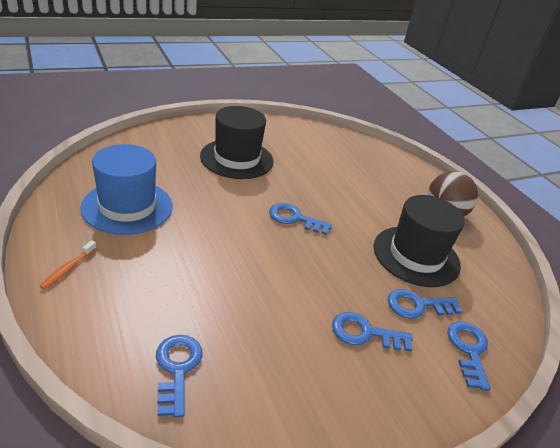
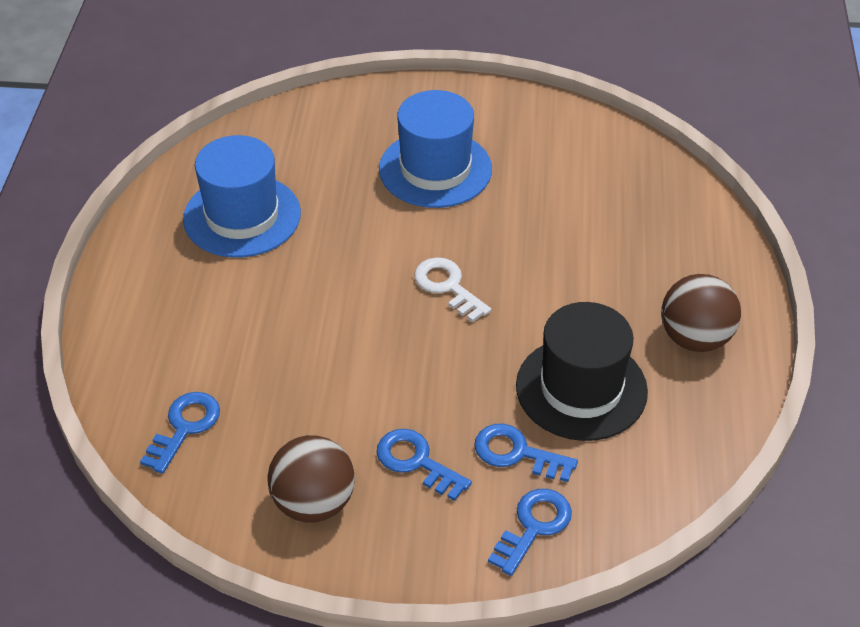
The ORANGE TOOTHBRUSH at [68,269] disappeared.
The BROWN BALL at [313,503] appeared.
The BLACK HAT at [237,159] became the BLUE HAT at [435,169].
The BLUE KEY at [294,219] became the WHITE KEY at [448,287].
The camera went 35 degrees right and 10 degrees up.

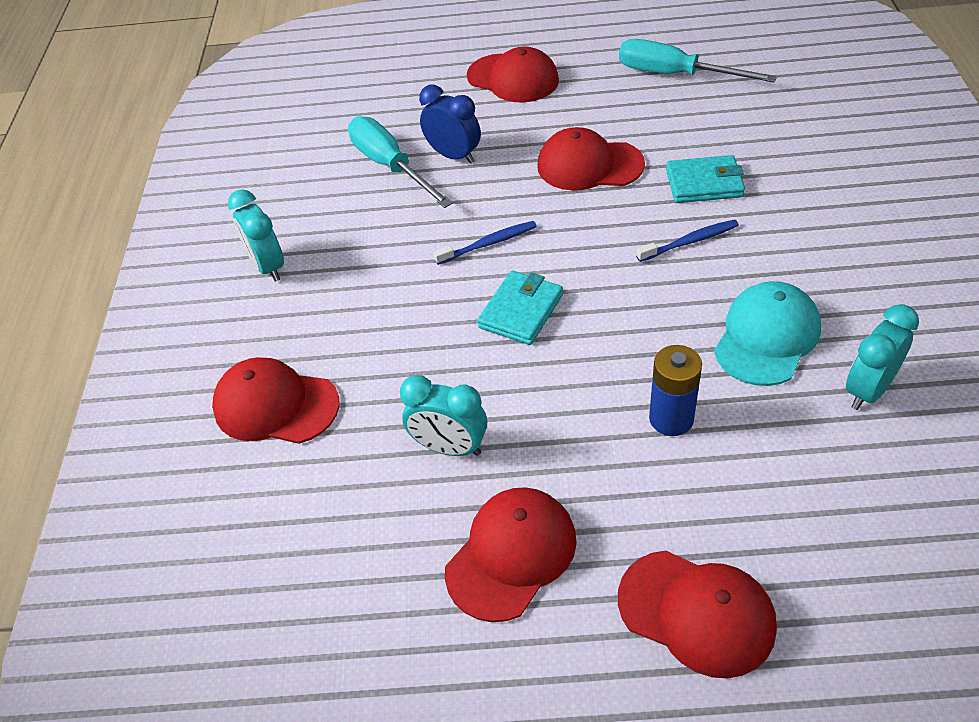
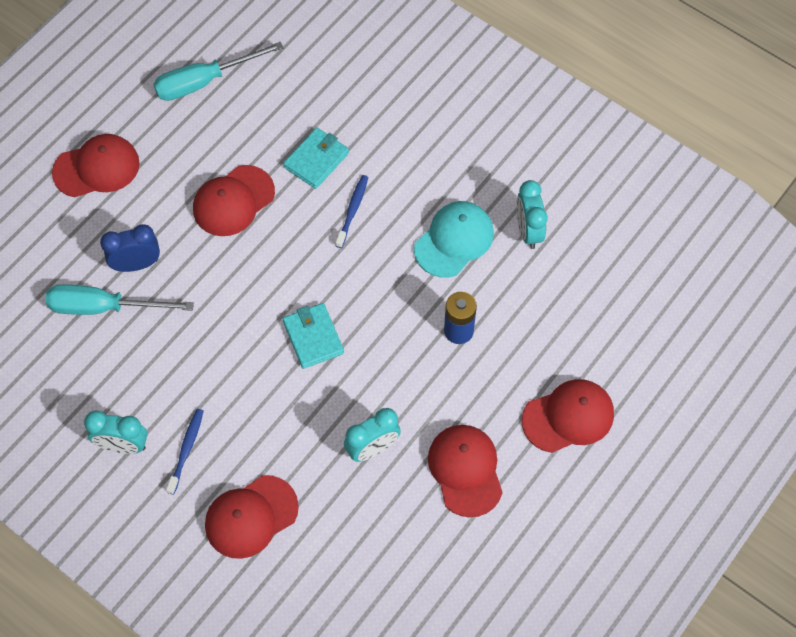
The BLUE TOOTHBRUSH moved from [488,244] to [186,449].
The TURQUOISE CAP at [767,337] turned 60 degrees clockwise.
The camera went 55 degrees left and 15 degrees up.

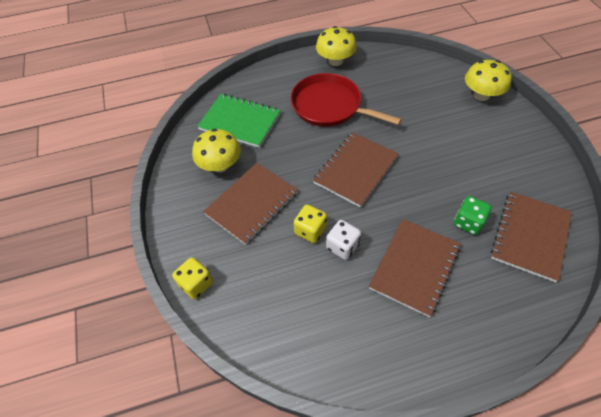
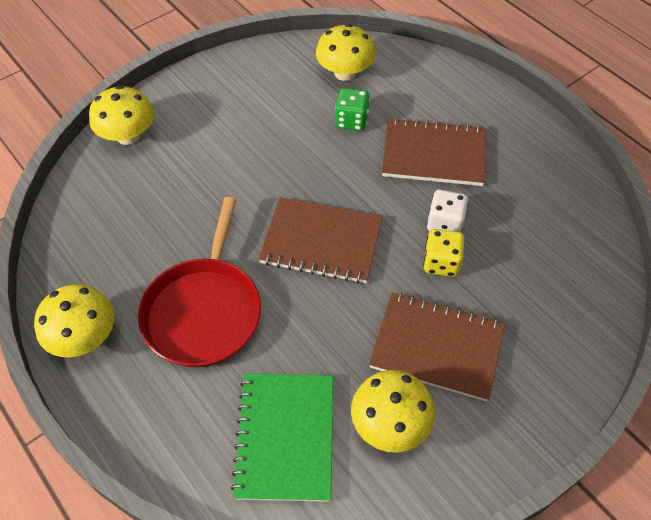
The YELLOW DICE at [196,284] disappeared.
The BROWN NOTEBOOK at [530,236] was replaced by the YELLOW MUSHROOM at [345,73].
The camera went 115 degrees left and 0 degrees up.

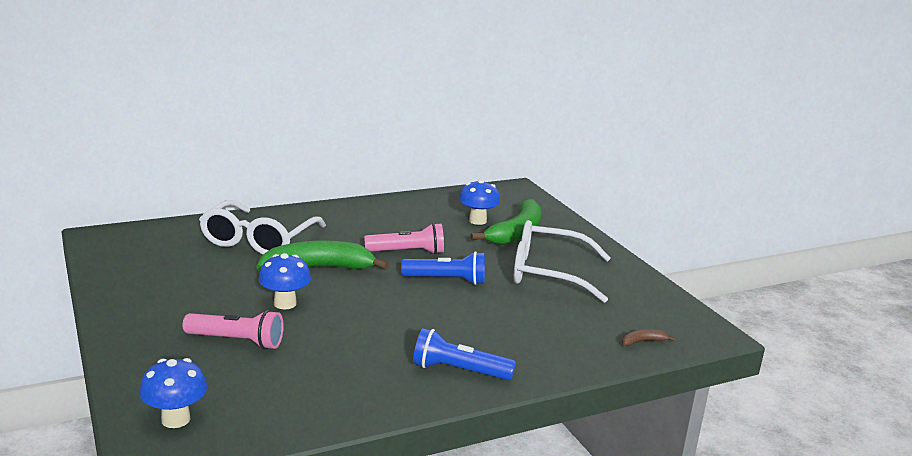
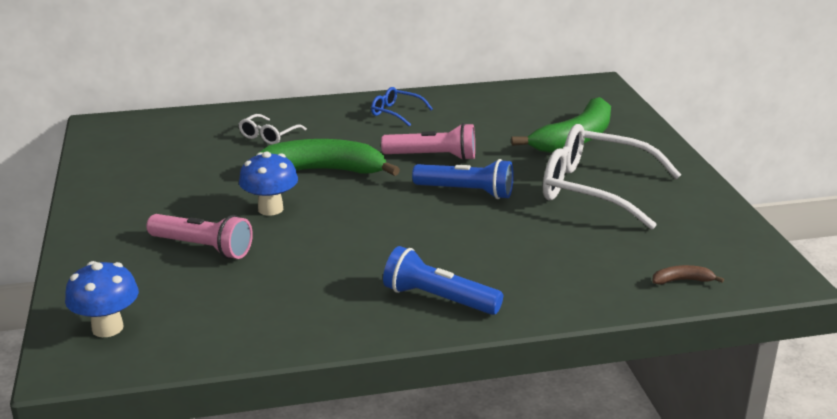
The BLUE MUSHROOM at [477,221] disappeared.
The BLUE GLASSES at [395,113] appeared.
The WHITE GLASSES at [258,240] changed to 0.46 times the size.
The camera went 15 degrees right and 5 degrees up.

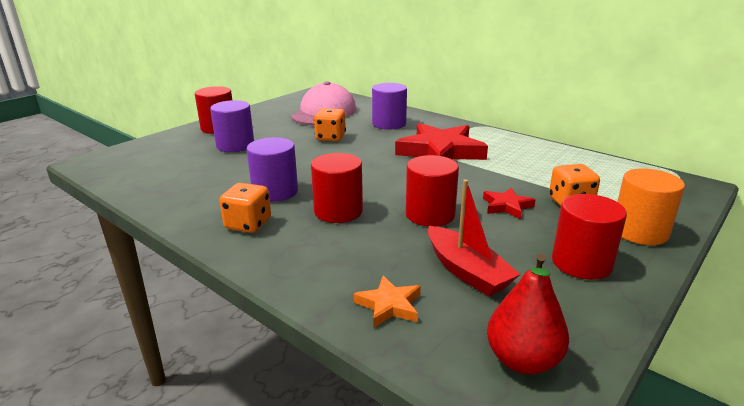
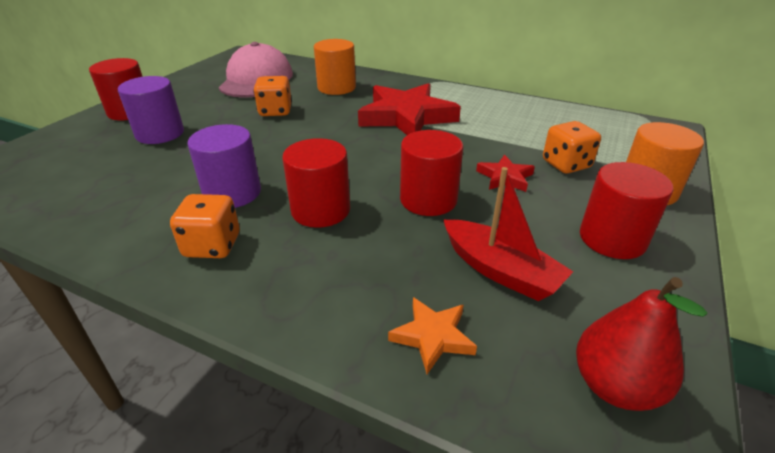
The PURPLE CYLINDER at [389,124] became the ORANGE CYLINDER at [336,88].
The camera went 15 degrees left and 10 degrees up.

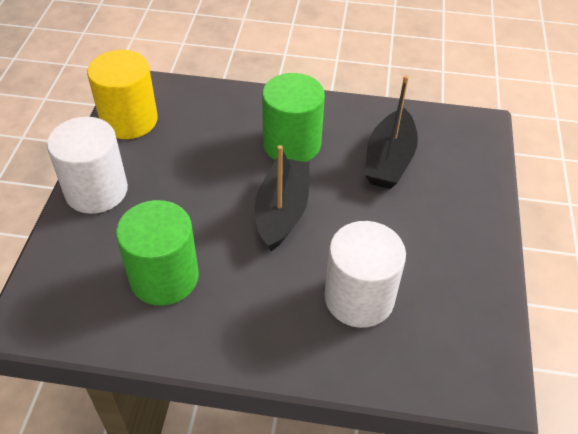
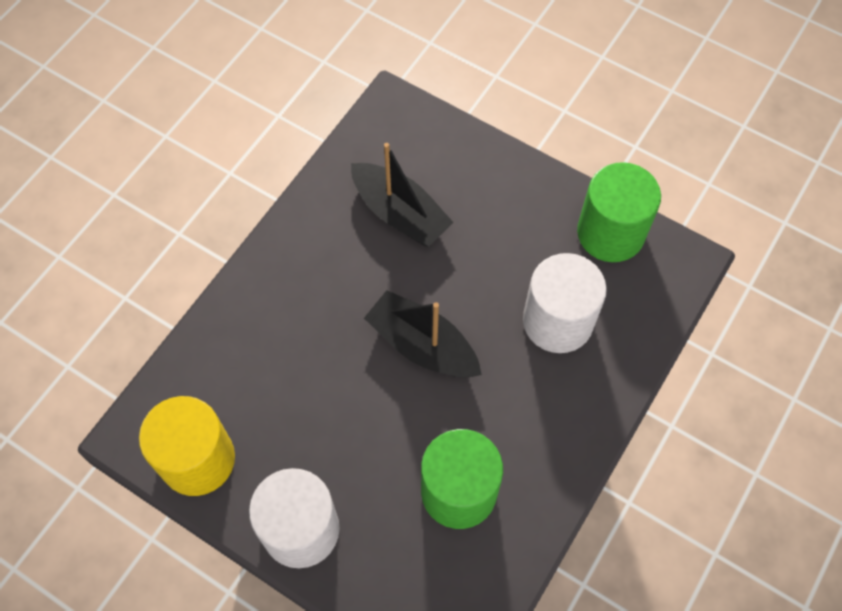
The GREEN CYLINDER moved from [292,144] to [610,233].
The camera went 65 degrees left and 15 degrees up.

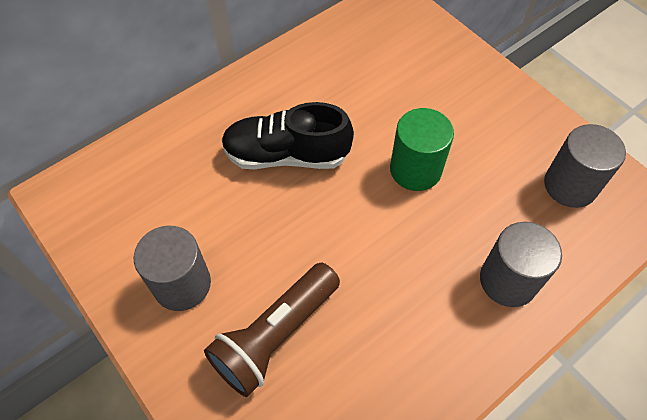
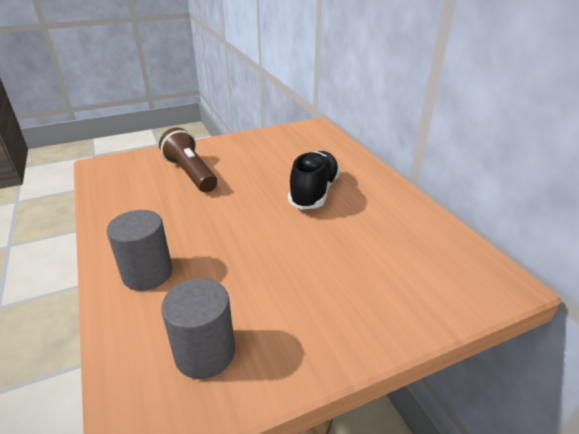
The GREY CYLINDER at [182,284] disappeared.
The GREEN CYLINDER at [415,169] disappeared.
The camera went 105 degrees right and 25 degrees down.

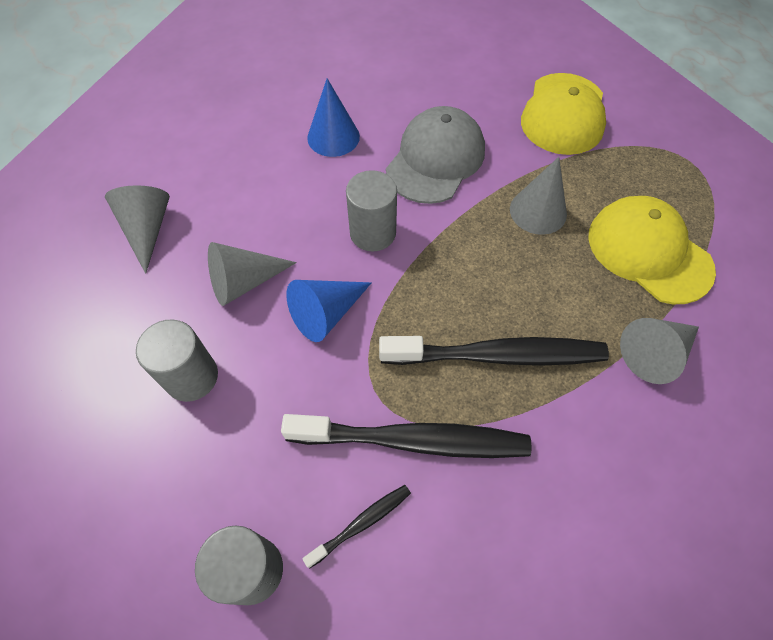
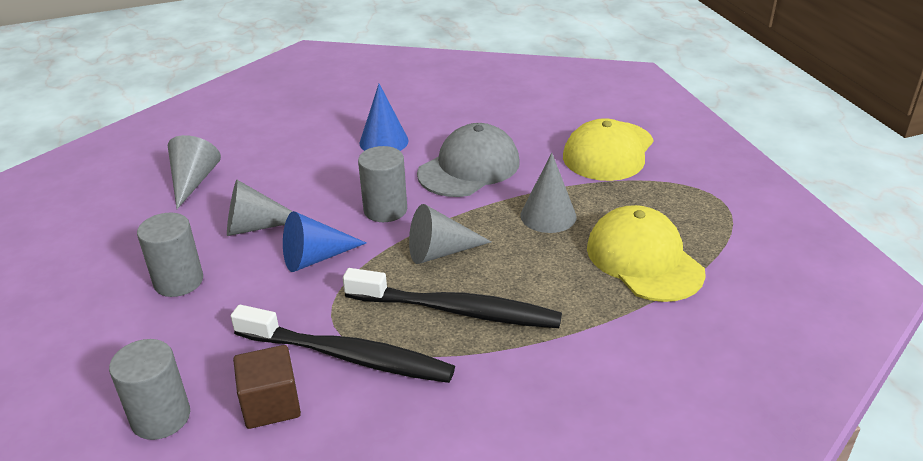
The GREY CONE moved from [655,353] to [440,252].
The BLACK TOOTHBRUSH at [361,524] was replaced by the BROWN CUBE at [271,404].
The camera went 15 degrees right and 25 degrees down.

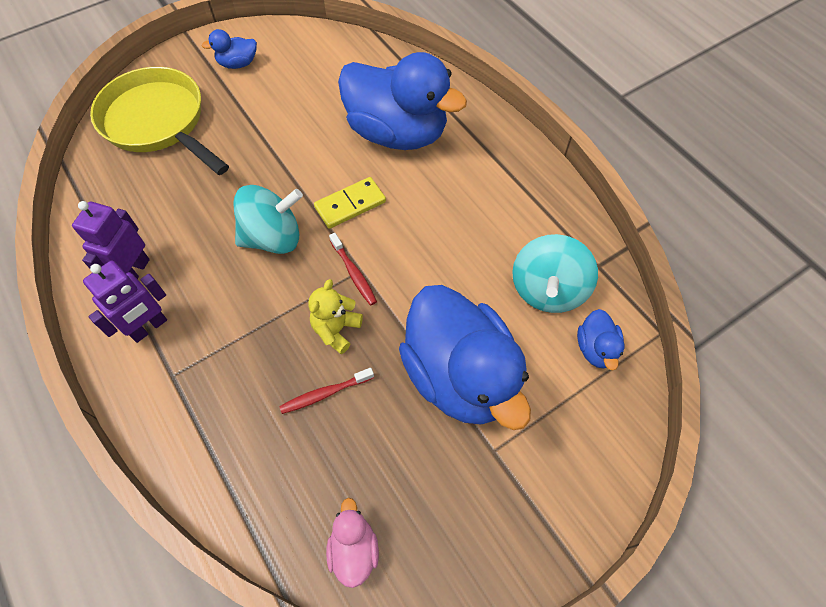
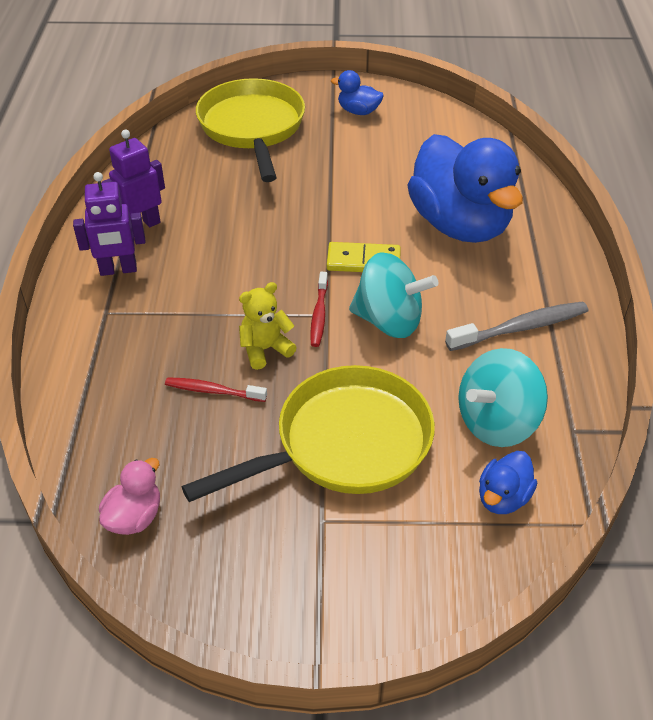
The GREY TOOTHBRUSH at [521,328] appeared.
The TURQUOISE SPINNING TOP moved from [273,238] to [389,321].
The BLUE DUCK at [460,376] was replaced by the YELLOW PAN at [344,444].
The camera went 35 degrees right and 15 degrees down.

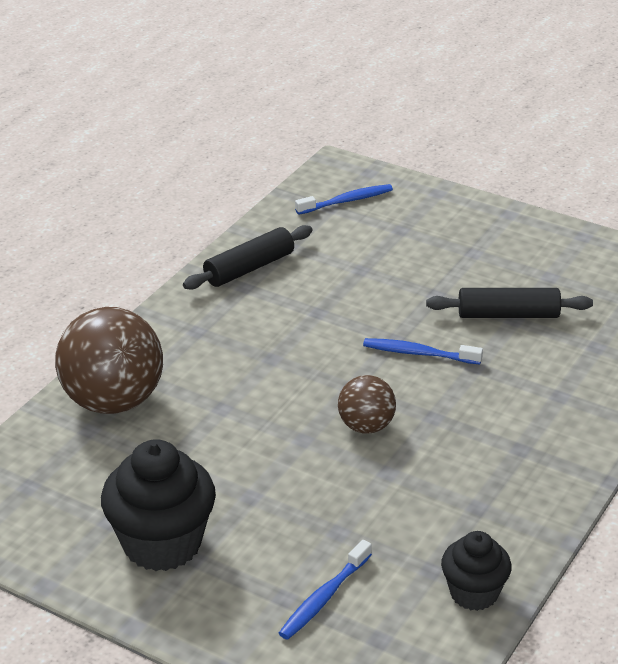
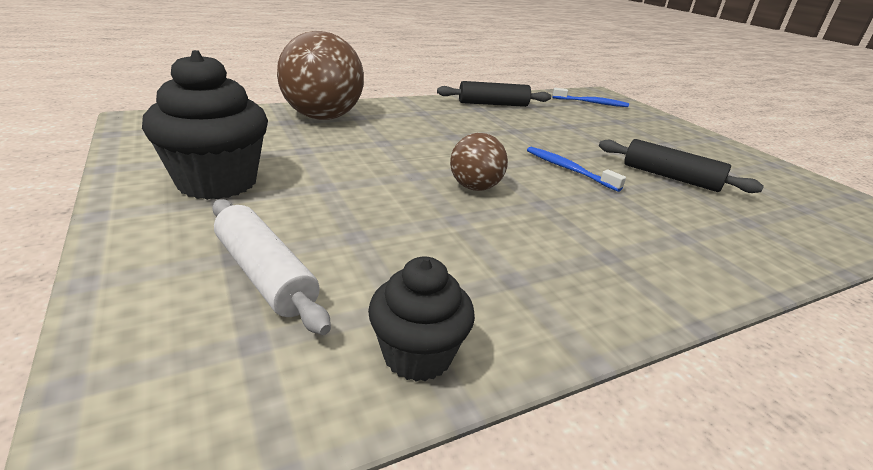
The BLUE TOOTHBRUSH at [324,598] was replaced by the WHITE ROLLING PIN at [265,275].
The camera went 30 degrees right and 5 degrees down.

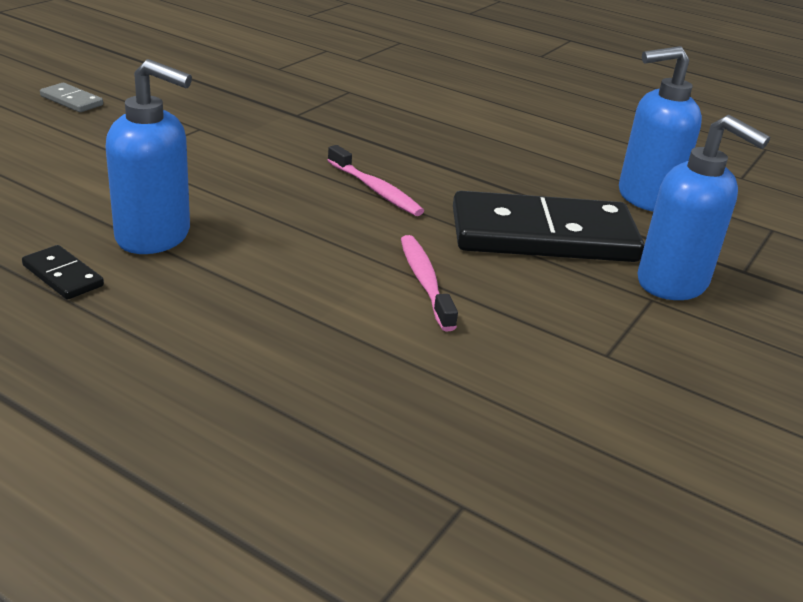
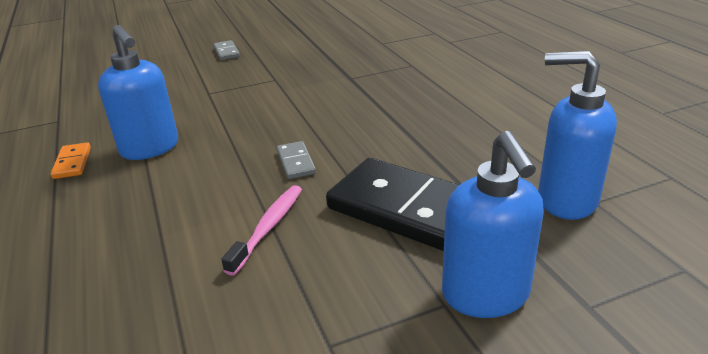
The PINK TOOTHBRUSH at [376,190] disappeared.
The GREY DOMINO at [296,162] appeared.
The BLACK DOMINO at [63,276] became the ORANGE DOMINO at [72,163].
The camera went 40 degrees right and 0 degrees up.

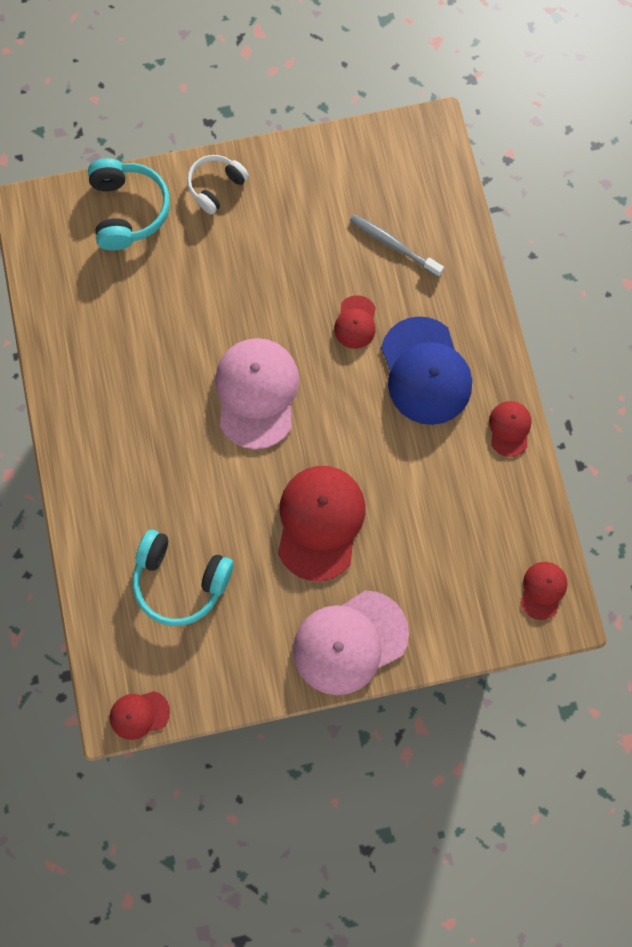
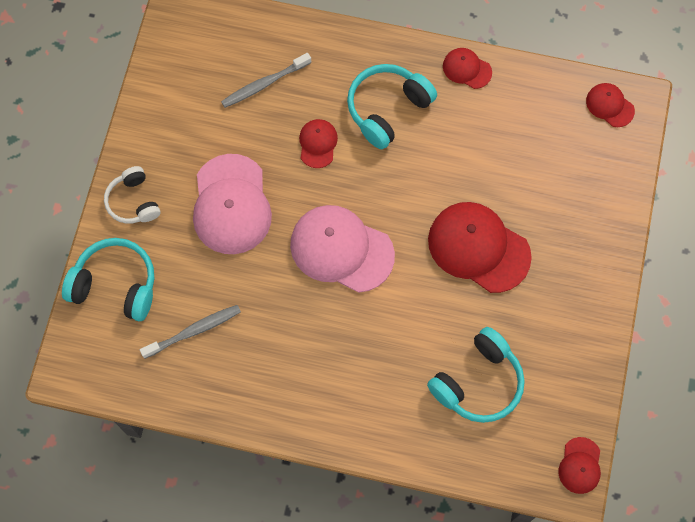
The GREY TOOTHBRUSH at [194,331] appeared.
The PINK CAP moved from [350,642] to [231,205].
The BLUE CAP at [425,371] was replaced by the TURQUOISE HEADPHONES at [387,109].
The RED CAP at [355,322] turned 120 degrees counterclockwise.
The camera went 65 degrees left and 5 degrees down.

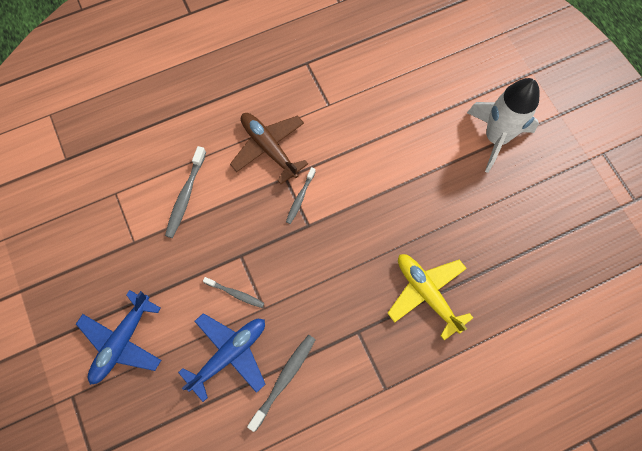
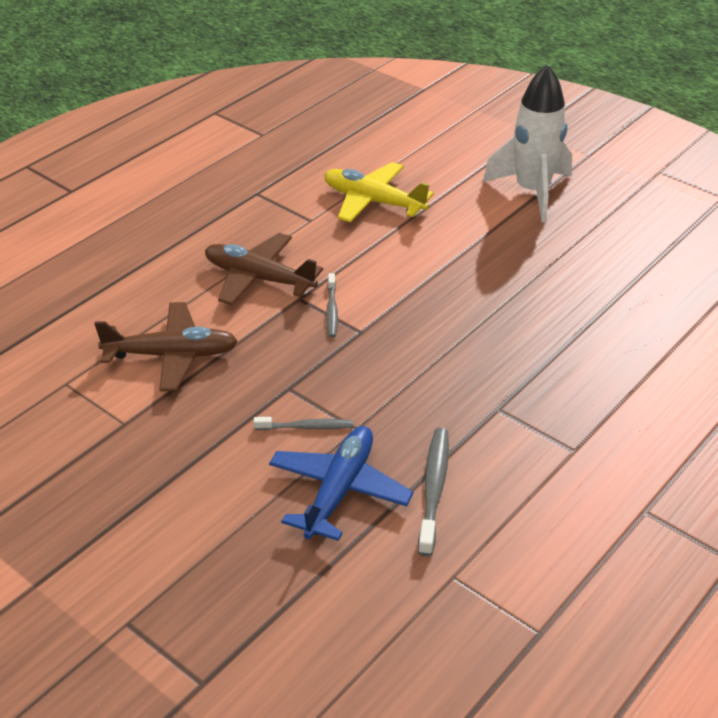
The BLUE PLANE at [122,341] disappeared.
The YELLOW PLANE moved from [426,293] to [373,201].
The GREY TOOTHBRUSH at [185,196] was replaced by the BROWN PLANE at [172,355].
The camera went 25 degrees left and 30 degrees down.

